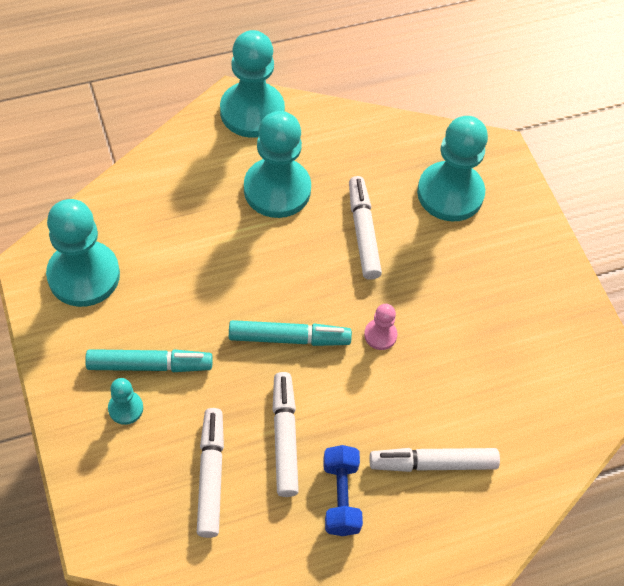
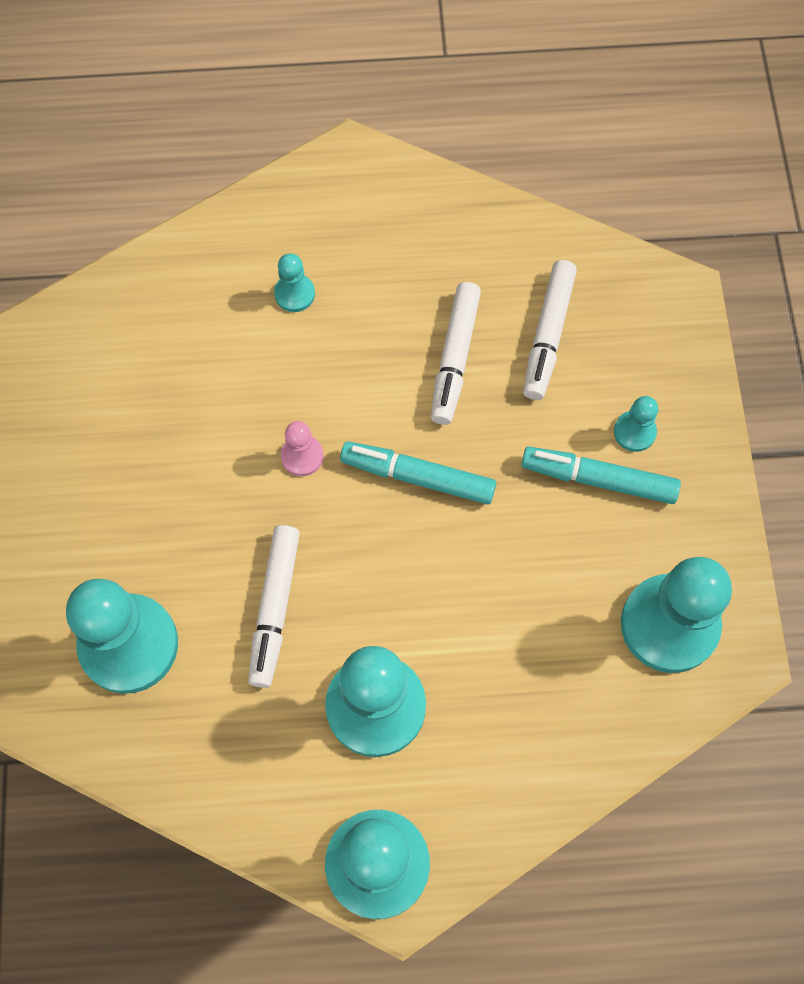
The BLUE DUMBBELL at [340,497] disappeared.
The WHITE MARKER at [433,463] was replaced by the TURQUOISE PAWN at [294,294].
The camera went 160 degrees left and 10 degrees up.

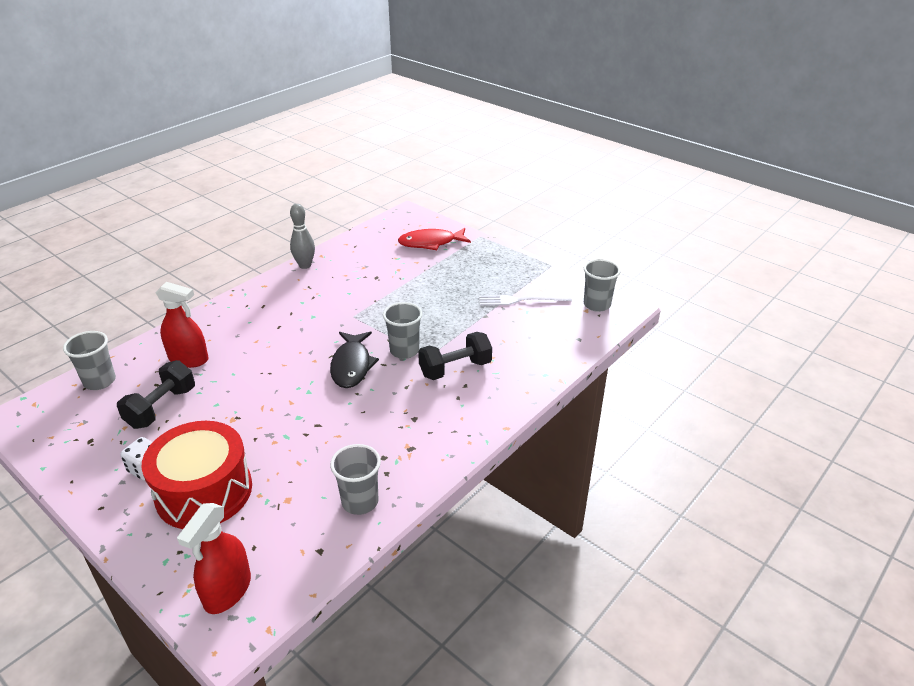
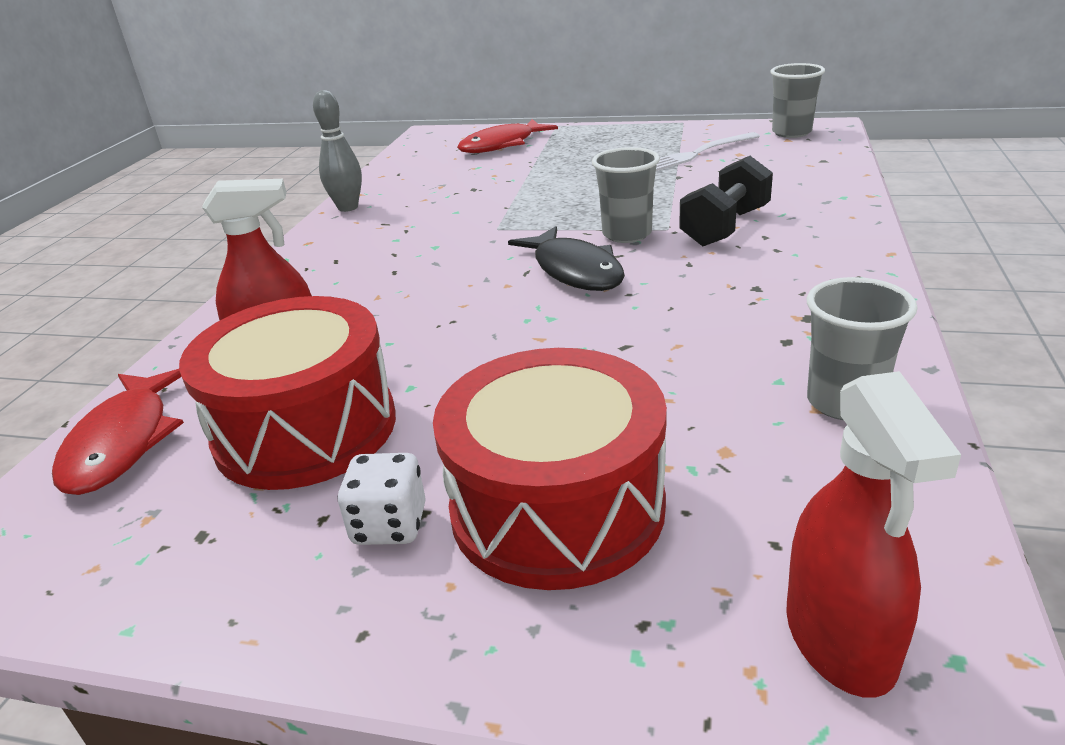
The GREY CUP at [100,381] was replaced by the RED FISH at [123,442].
The BLACK DUMBBELL at [161,407] was replaced by the RED DRUM at [306,429].
The camera went 25 degrees left and 5 degrees down.

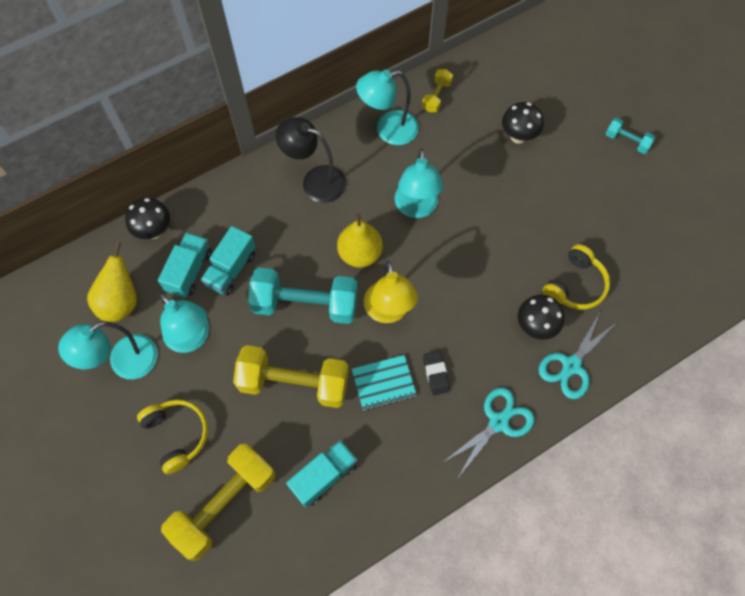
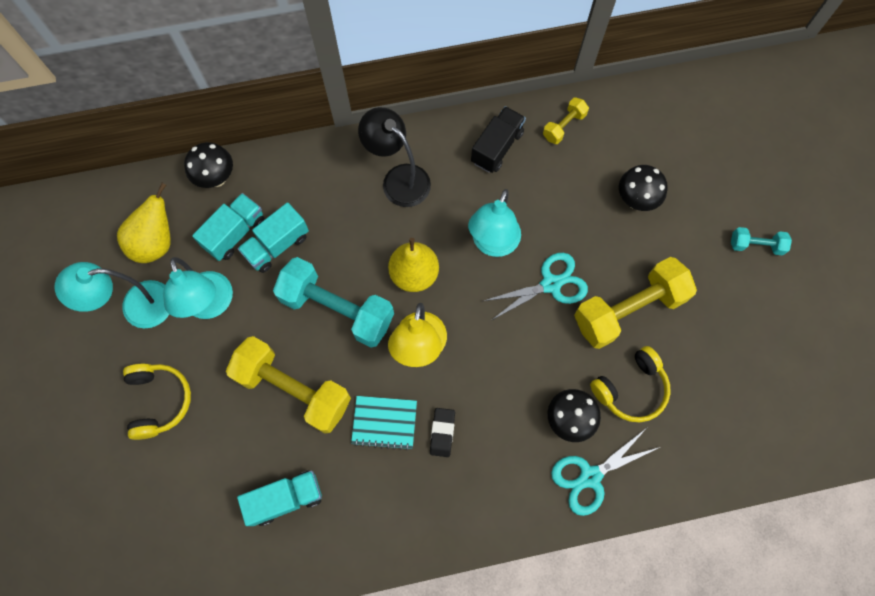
The YELLOW DUMBBELL moved from [224,504] to [628,310].
The TURQUOISE SCISSORS moved from [498,422] to [550,284].
The TURQUOISE LAMP at [388,130] was replaced by the BLACK TRUCK at [497,147].
The TURQUOISE DUMBBELL at [627,141] turned 45 degrees counterclockwise.
The camera went 20 degrees right and 5 degrees up.

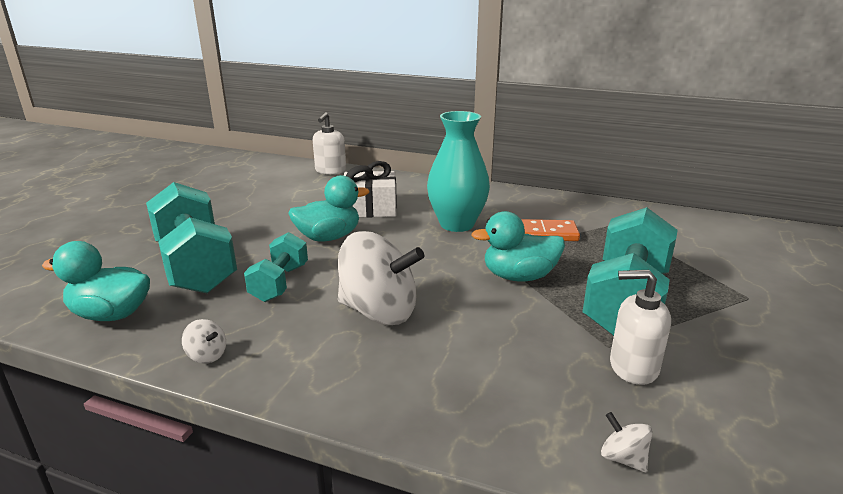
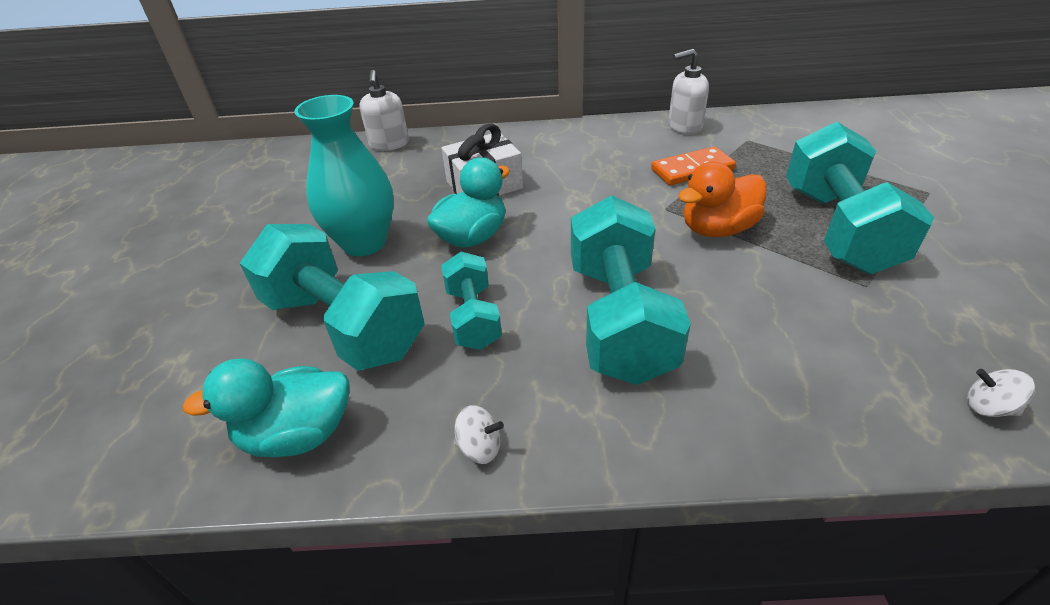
The TURQUOISE VASE moved from [457,224] to [364,243].
The WHITE SOAP DISPENSER moved from [633,367] to [684,126].
The WHITE SPINNING TOP at [379,312] was replaced by the TURQUOISE DUMBBELL at [619,319].
The TURQUOISE DUCK at [519,277] became the ORANGE DUCK at [717,229].
The camera went 20 degrees left and 15 degrees up.

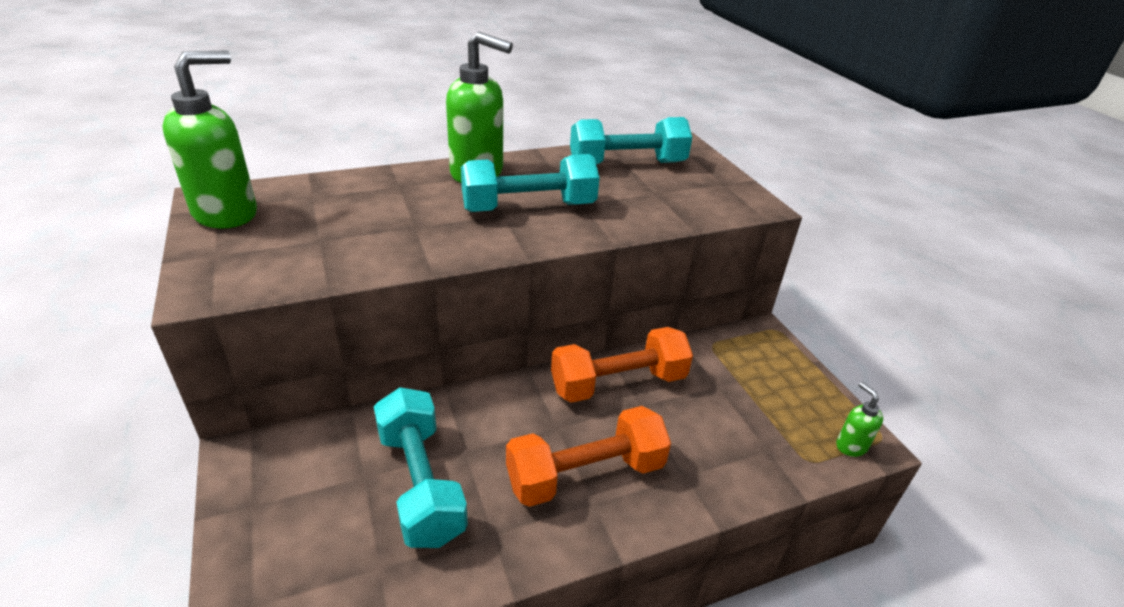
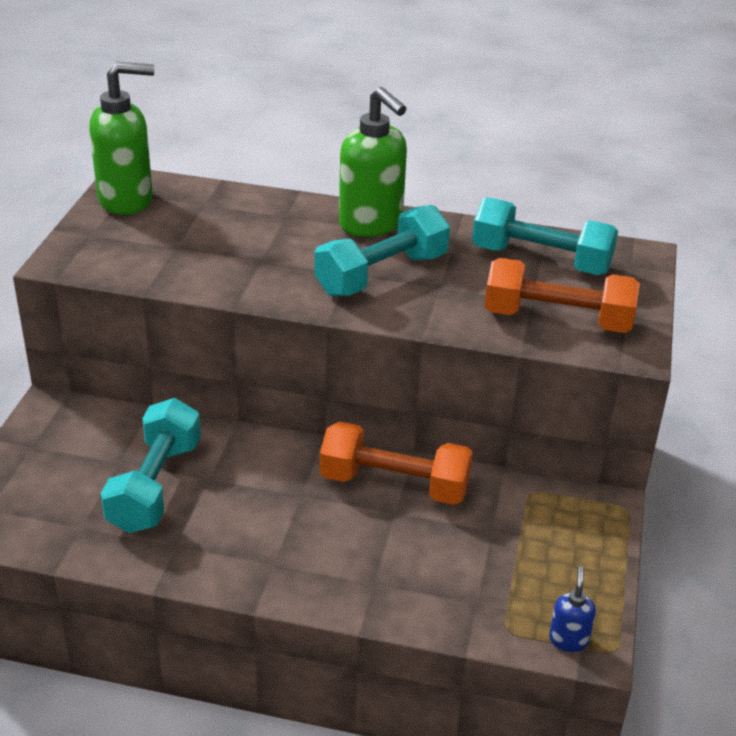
The ORANGE DUMBBELL moved from [585,474] to [557,320].
The GREEN SOAP DISPENSER at [850,446] became the BLUE SOAP DISPENSER at [568,640].
The TURQUOISE DUMBBELL at [529,207] turned 60 degrees counterclockwise.
The camera went 35 degrees right and 0 degrees up.

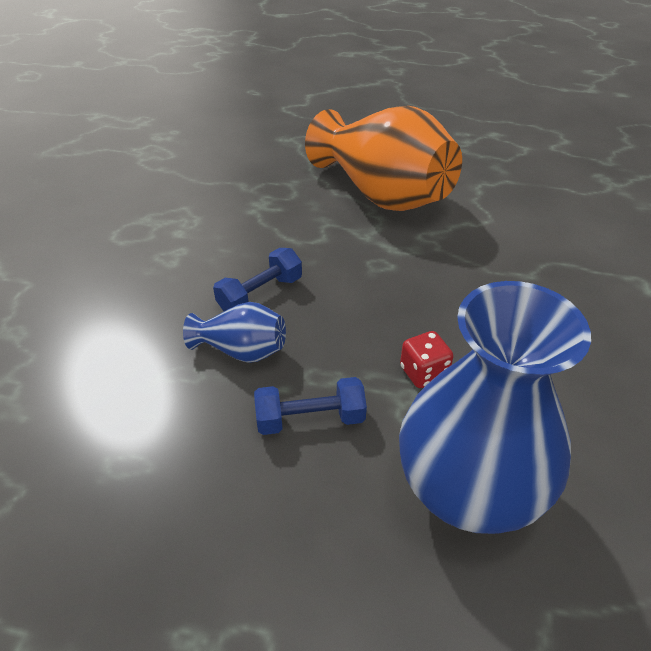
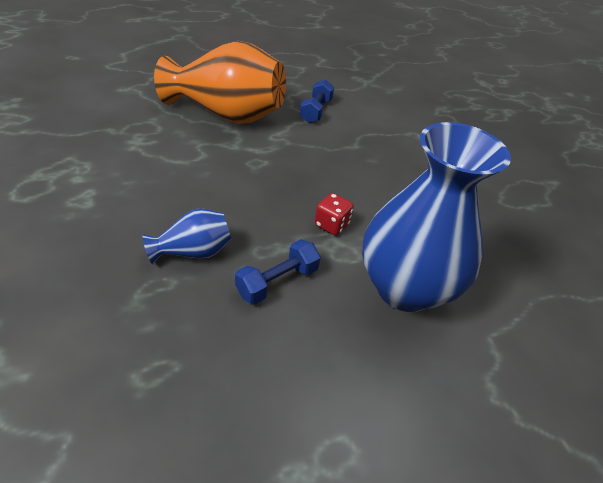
The BLUE DUMBBELL moved from [260,294] to [316,111].
The camera went 35 degrees left and 0 degrees up.

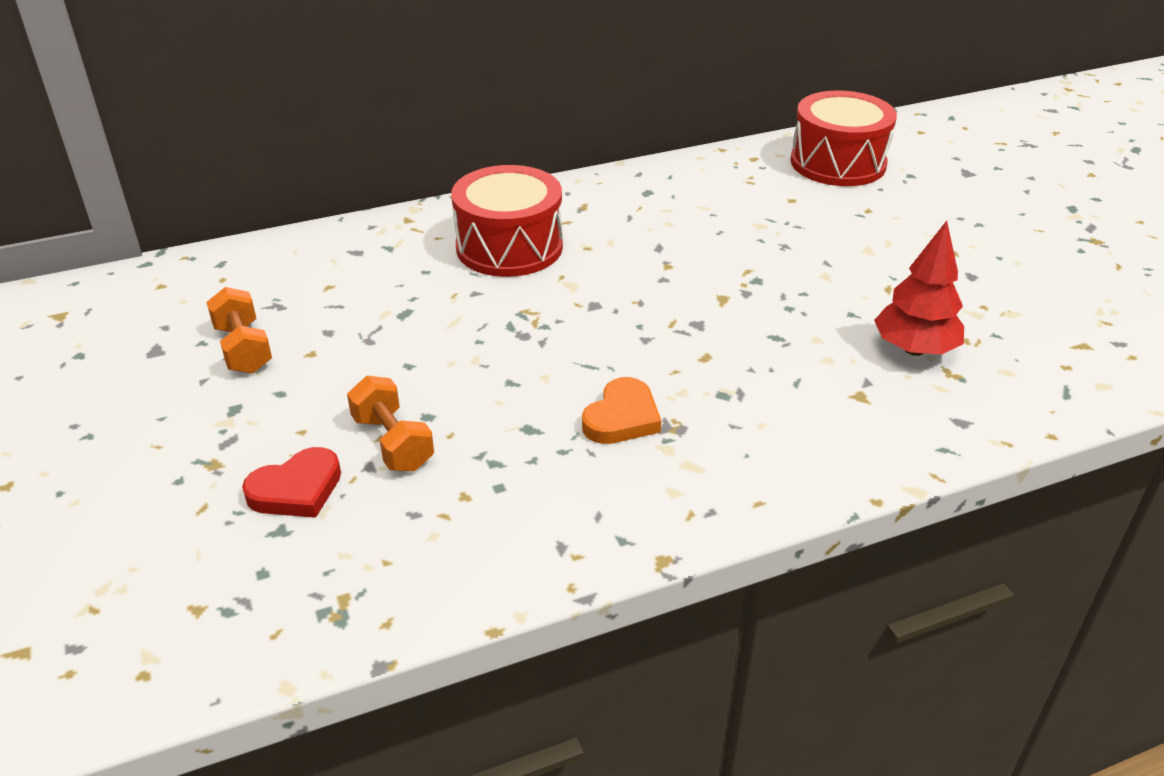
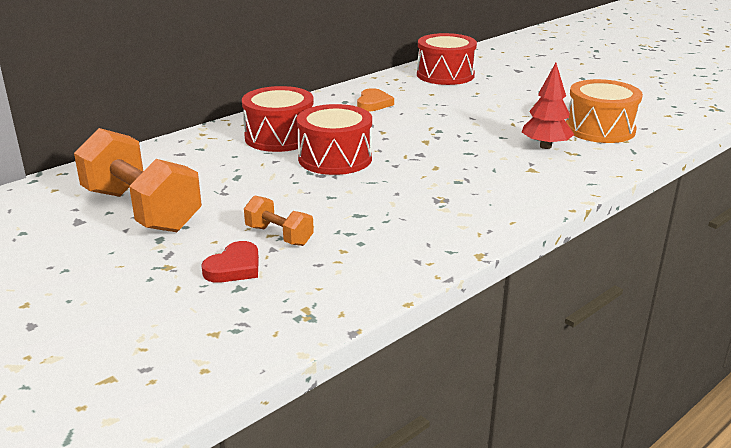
The RED DRUM at [335,158] appeared.
The ORANGE DRUM at [600,129] appeared.
The ORANGE HEART moved from [622,417] to [373,103].
The ORANGE DUMBBELL at [243,349] changed to 2.09 times the size.
The camera went 20 degrees left and 10 degrees down.

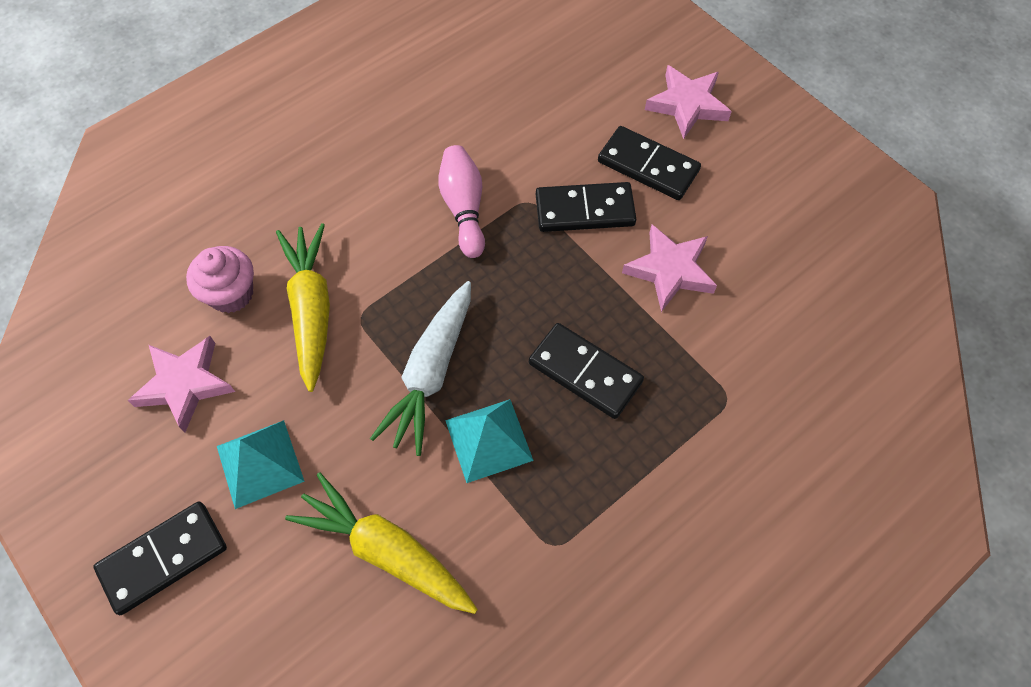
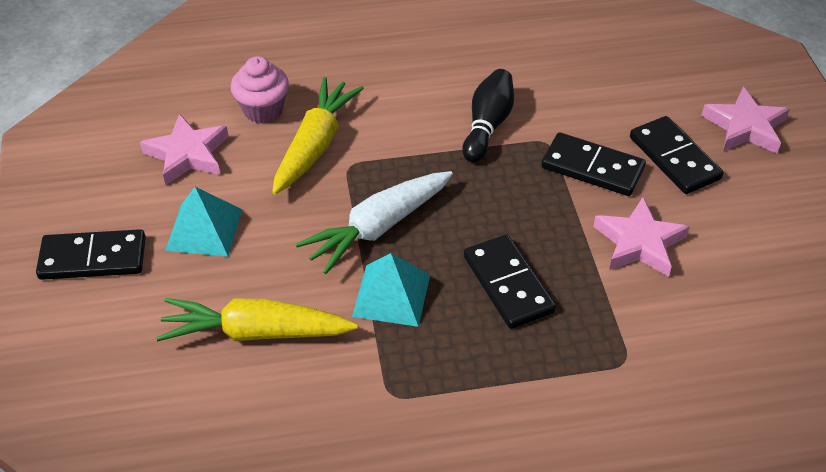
The PINK BOWLING PIN at [464,208] became the BLACK BOWLING PIN at [487,125].
The YELLOW CARROT at [386,551] turned 60 degrees counterclockwise.
The camera went 30 degrees right and 15 degrees down.

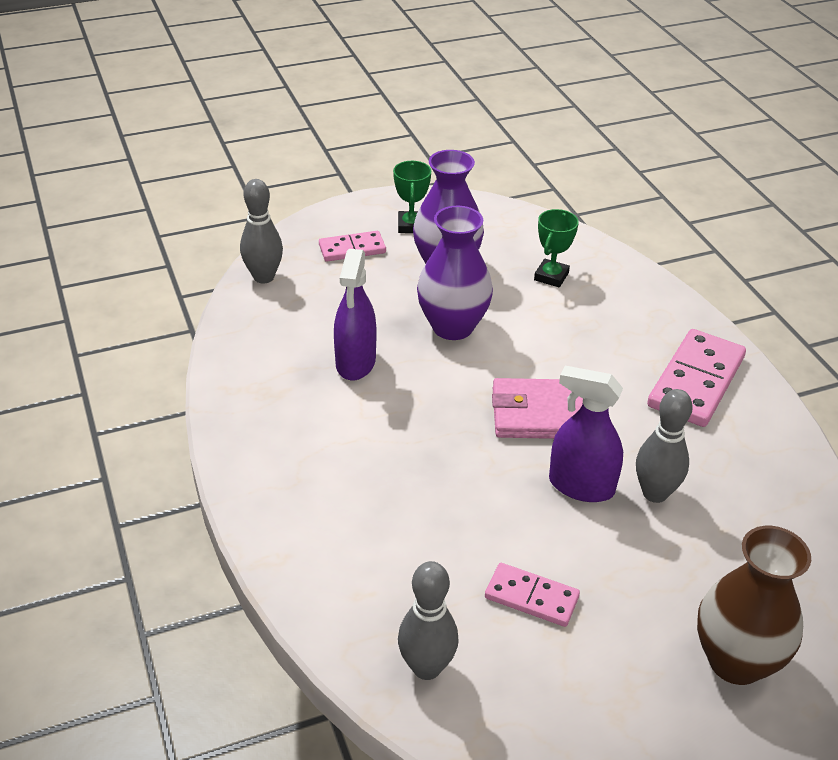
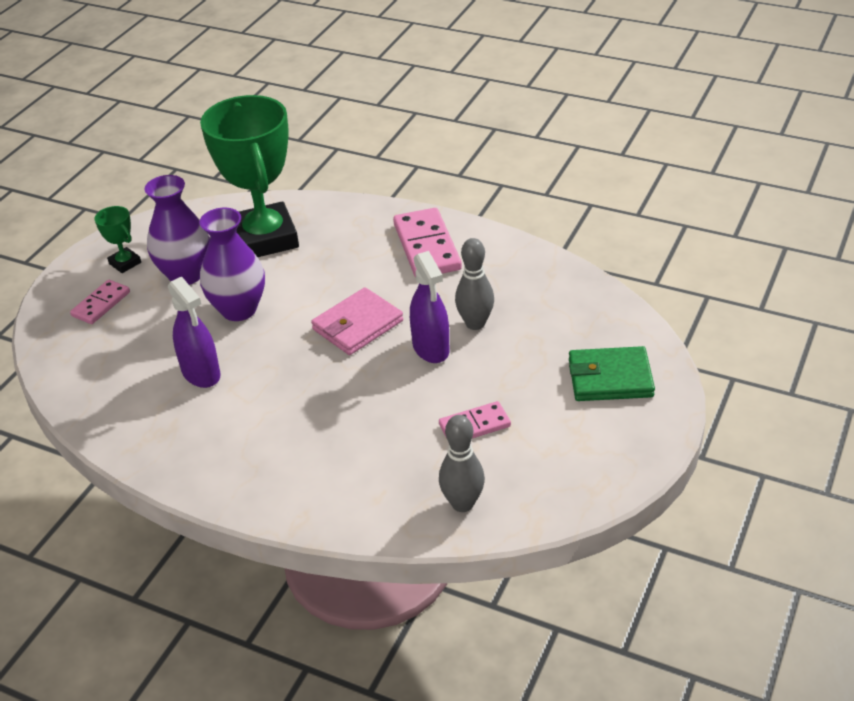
The GREY BOWLING PIN at [264,277] disappeared.
The BROWN VASE at [735,661] was replaced by the GREEN WALLET at [610,378].
The PURPLE SPRAY BOTTLE at [581,486] turned 90 degrees counterclockwise.
The GREEN TROPHY at [551,276] changed to 2.43 times the size.
The camera went 40 degrees left and 0 degrees up.

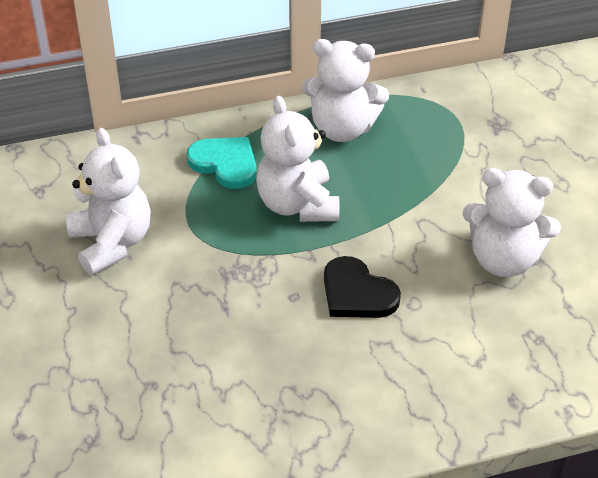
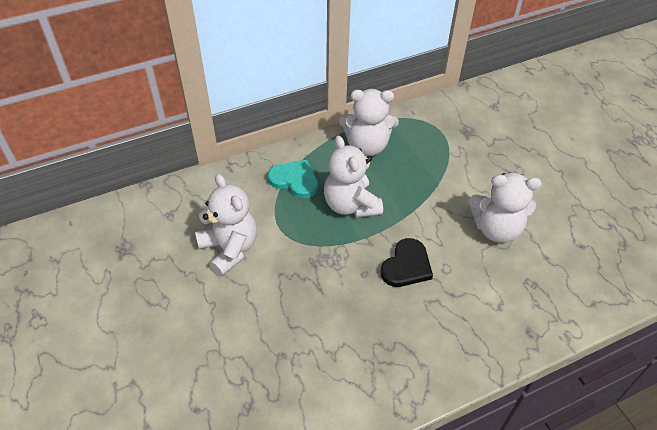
The BLACK HEART at [357,293] turned 90 degrees counterclockwise.
The camera went 10 degrees left and 5 degrees up.

